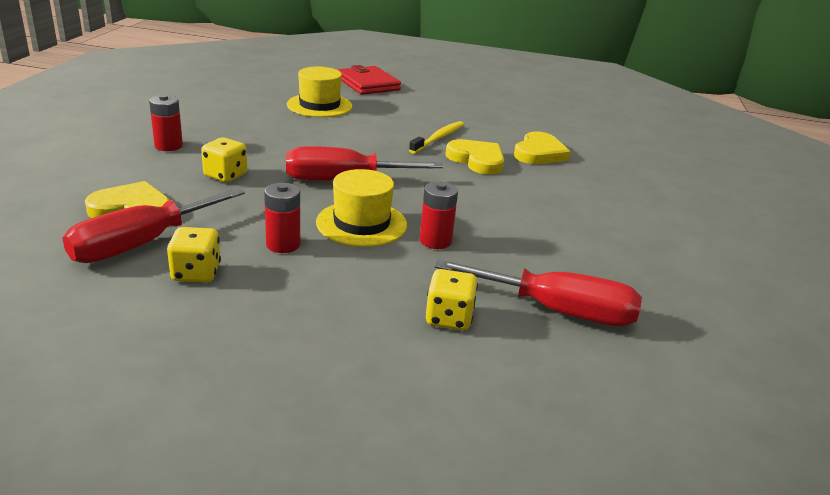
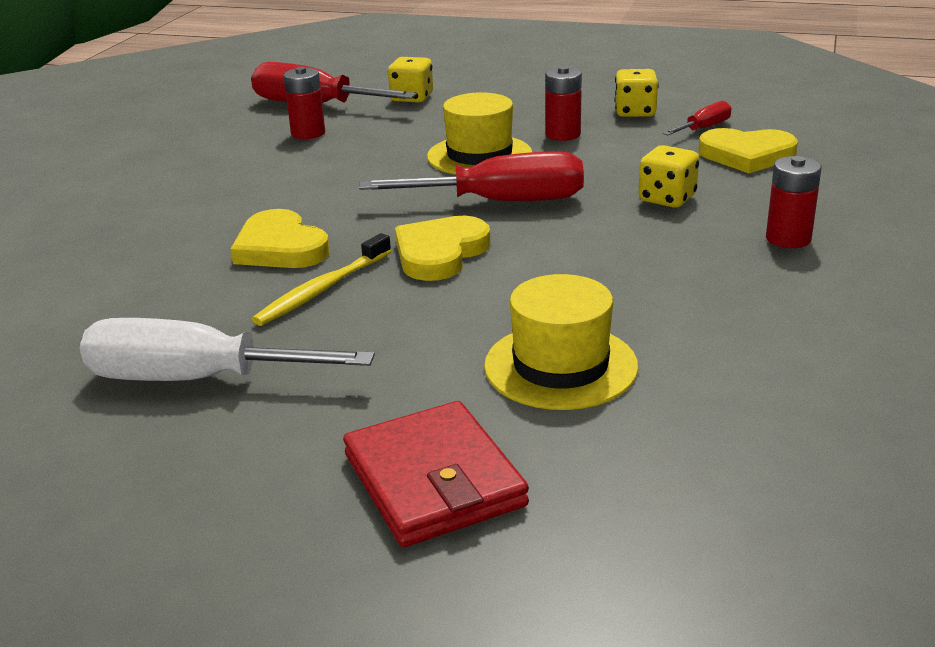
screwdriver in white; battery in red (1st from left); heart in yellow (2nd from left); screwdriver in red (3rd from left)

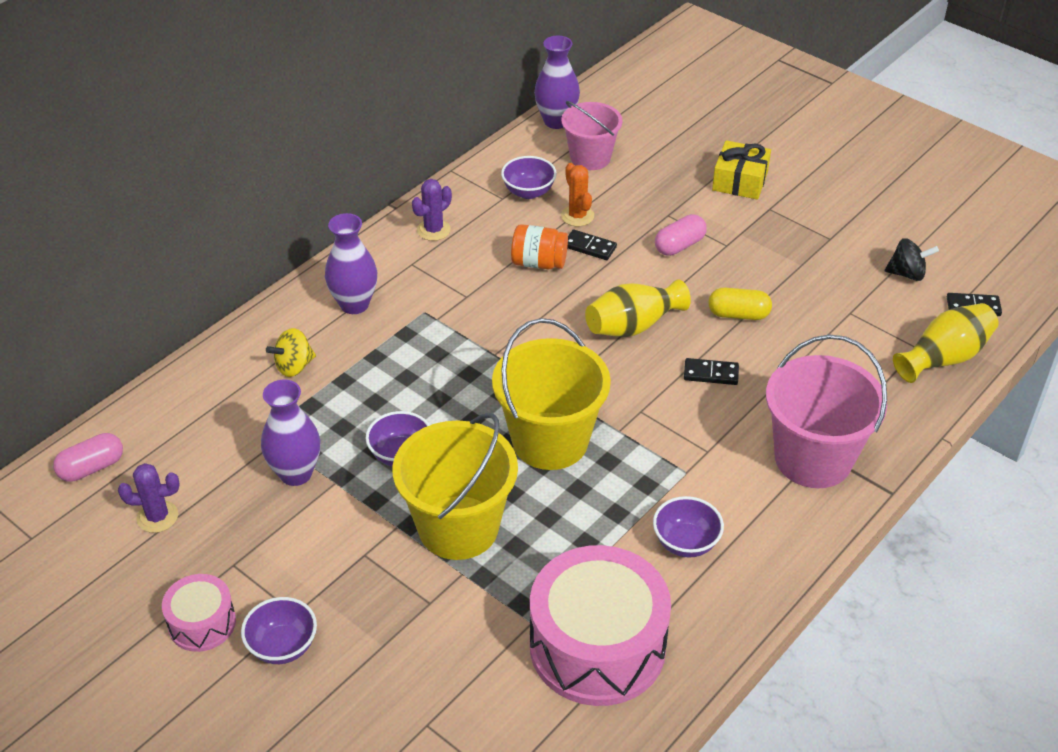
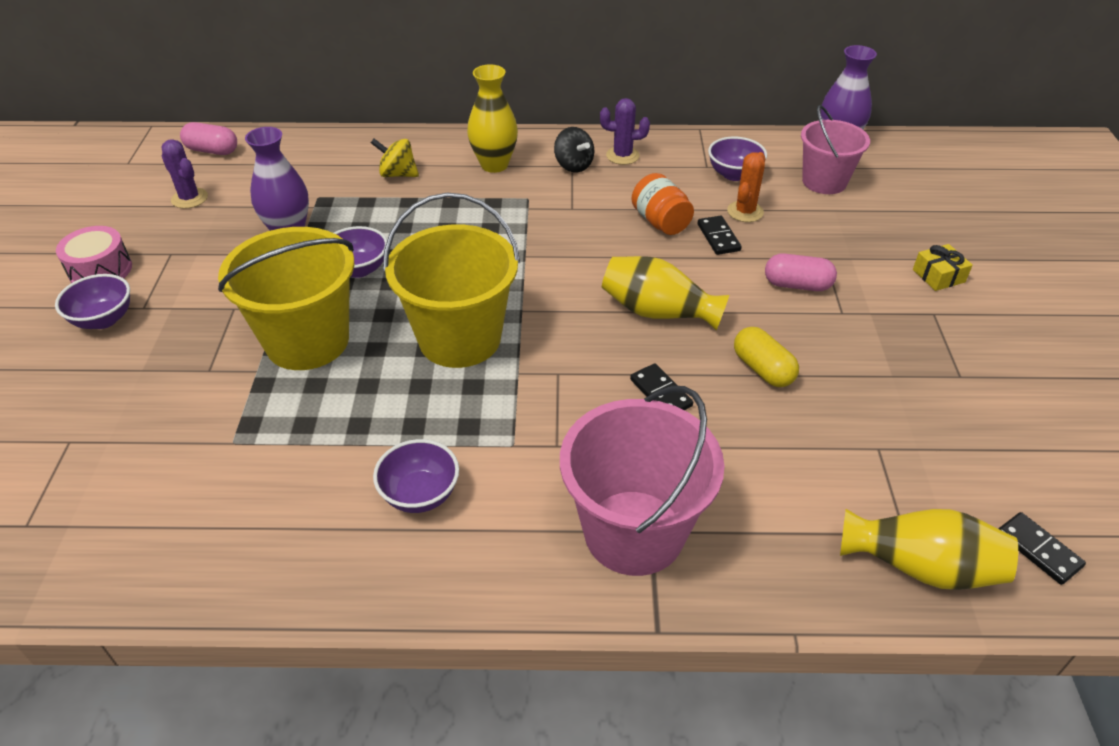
drum in pink (2nd from left in the first image); spinning top in black; vase in yellow (1st from left); gift in yellow

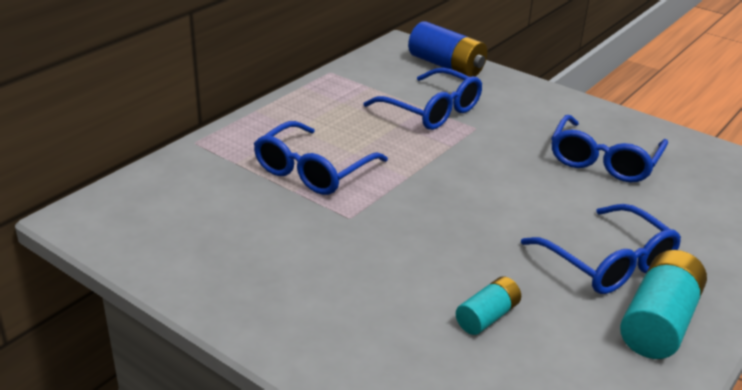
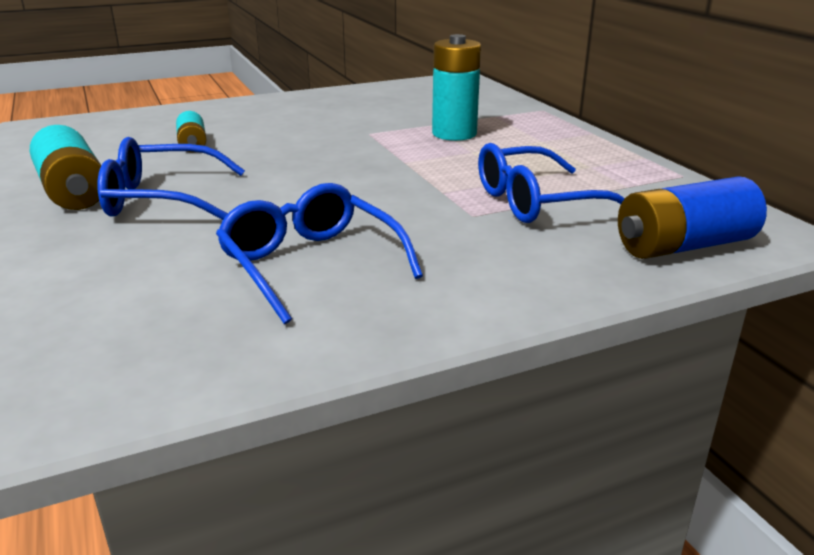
battery in turquoise (3rd from left)

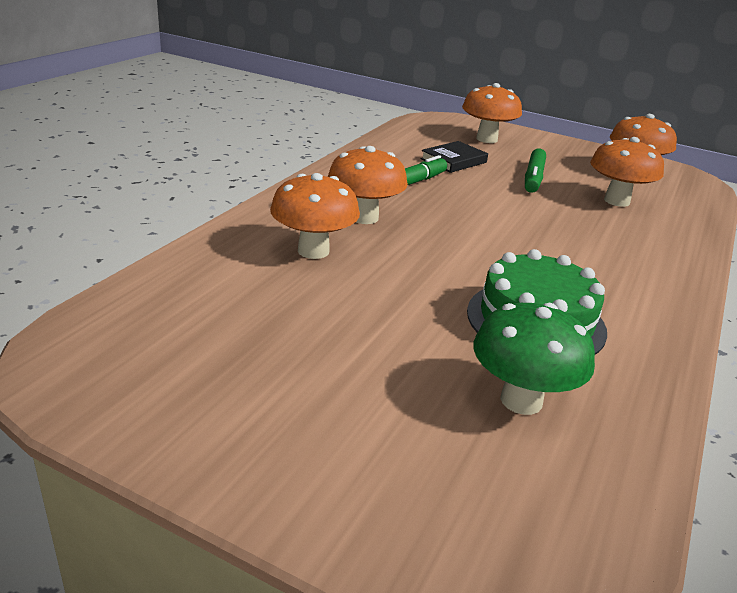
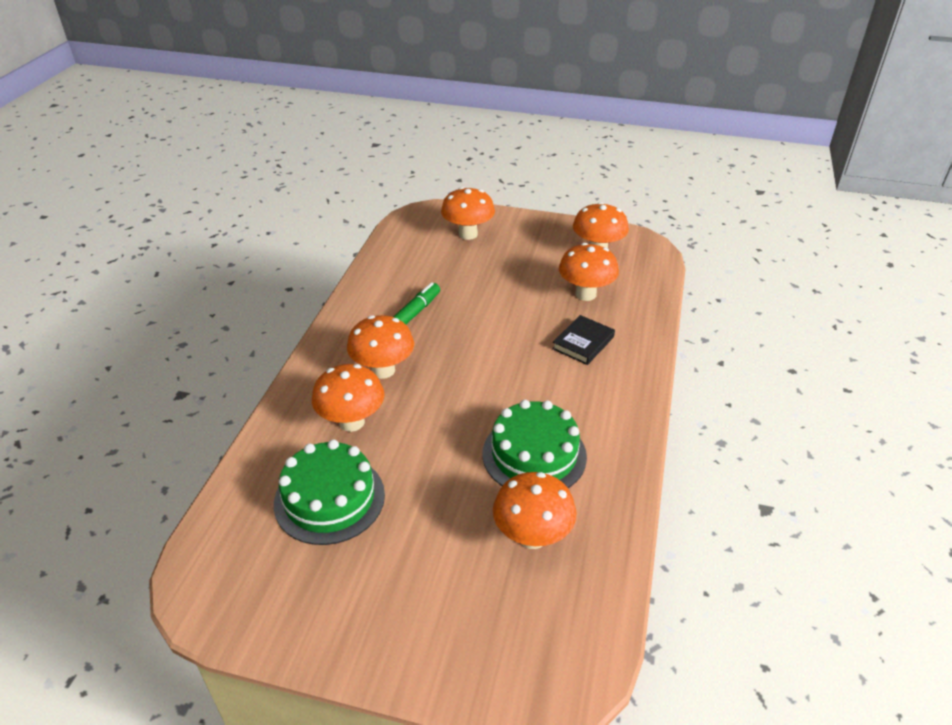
marker in green (2nd from left in the first image); cake in green (1st from left); book in black; mushroom in orange (4th from left)

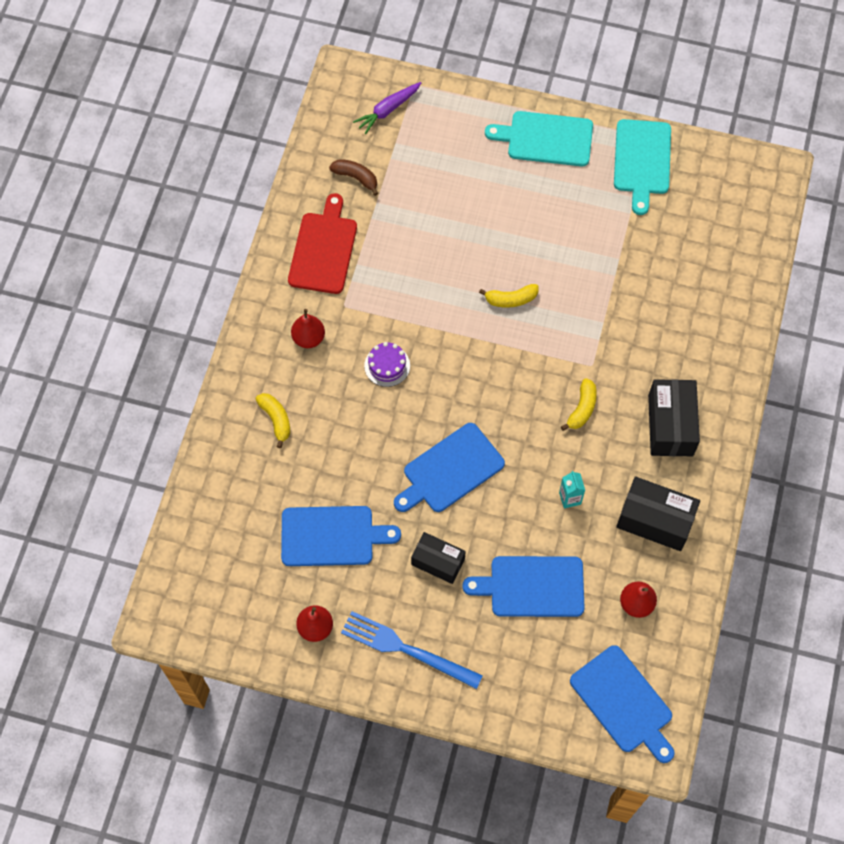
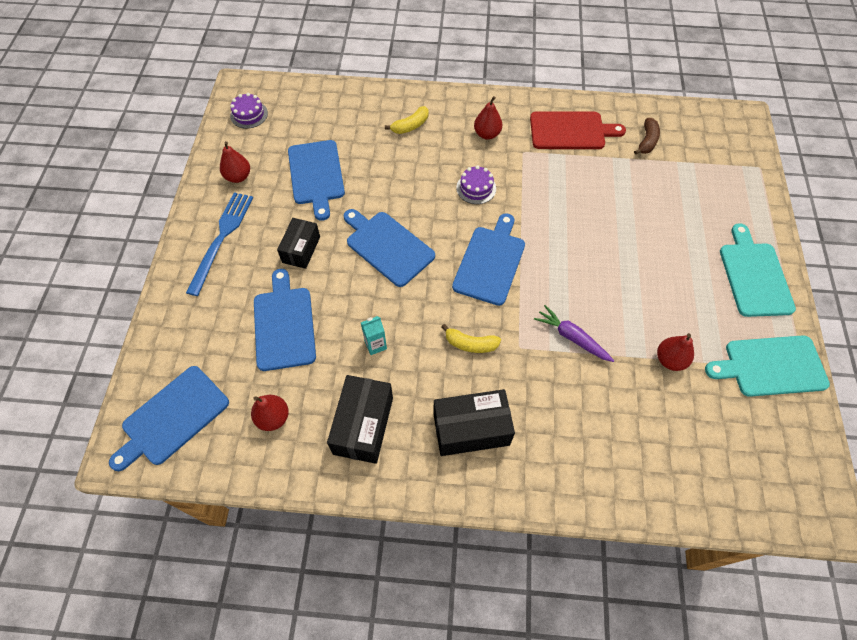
banana in yellow (2nd from left in the first image); cake in purple (1st from left); cutting board in blue (5th from left); pear in red (4th from left); carrot in purple

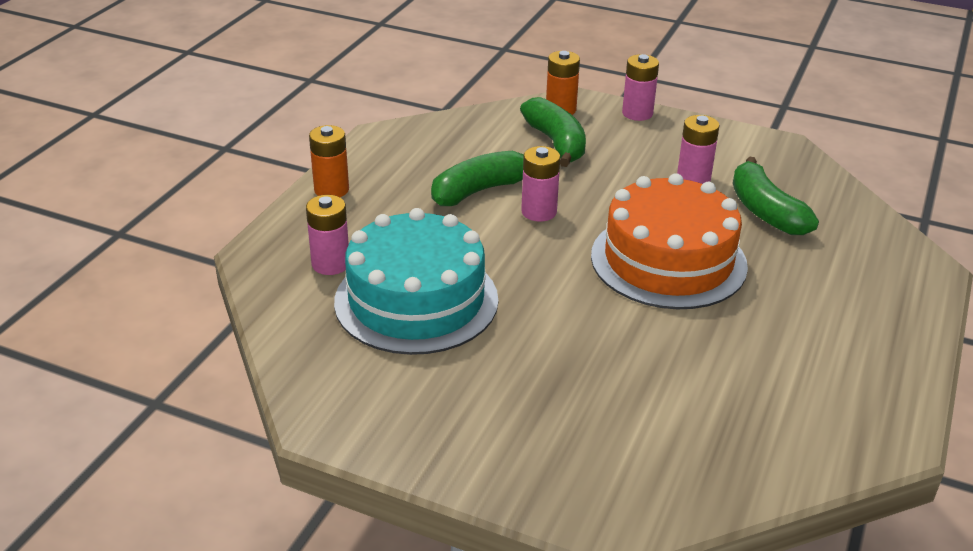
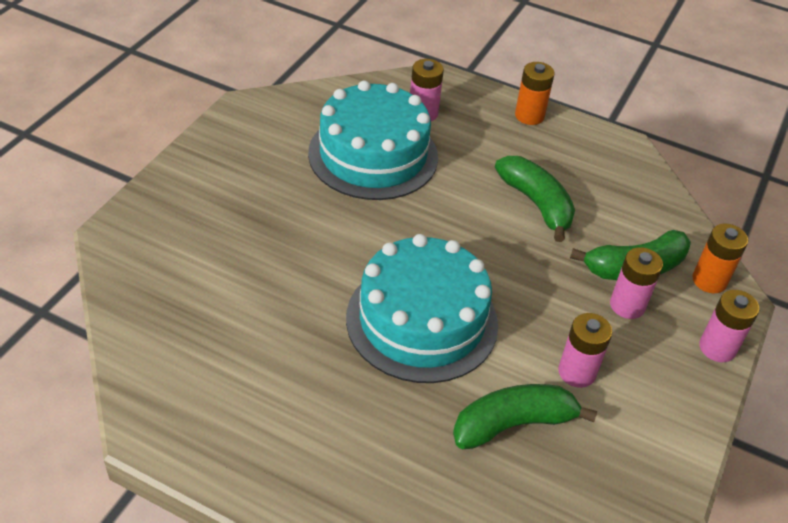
battery in pink (3rd from left); cake in turquoise (2nd from left)

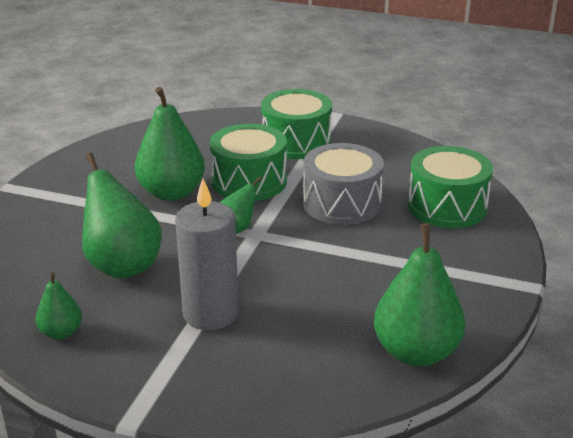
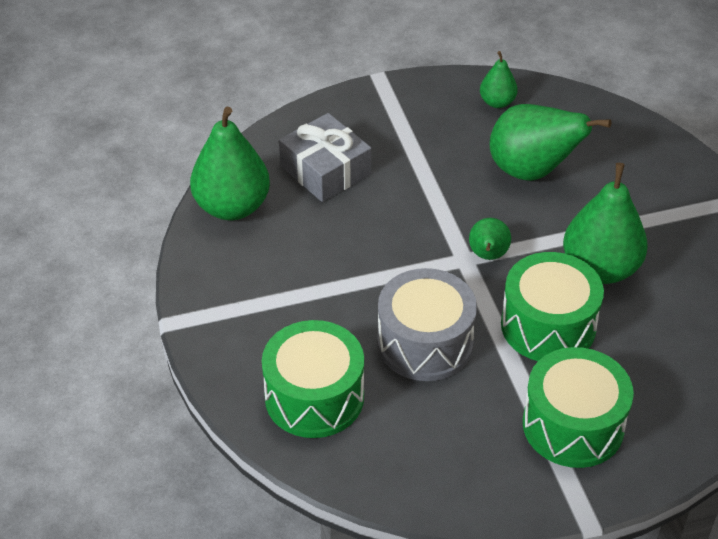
candle in grey; gift in grey

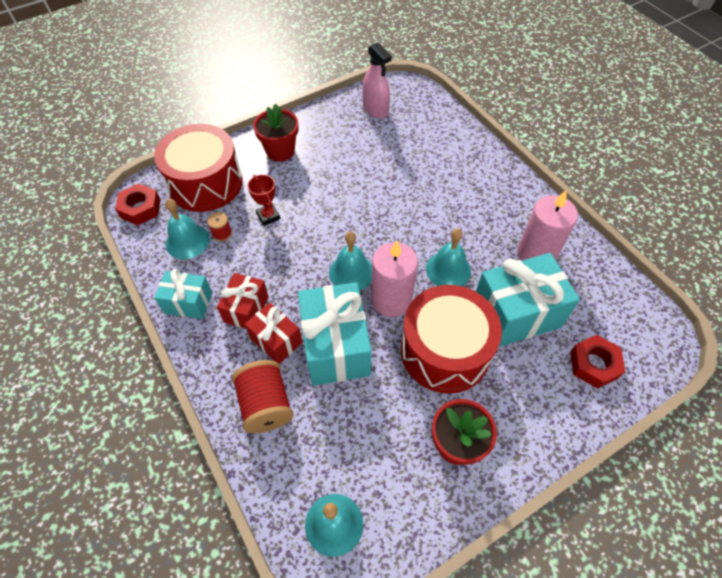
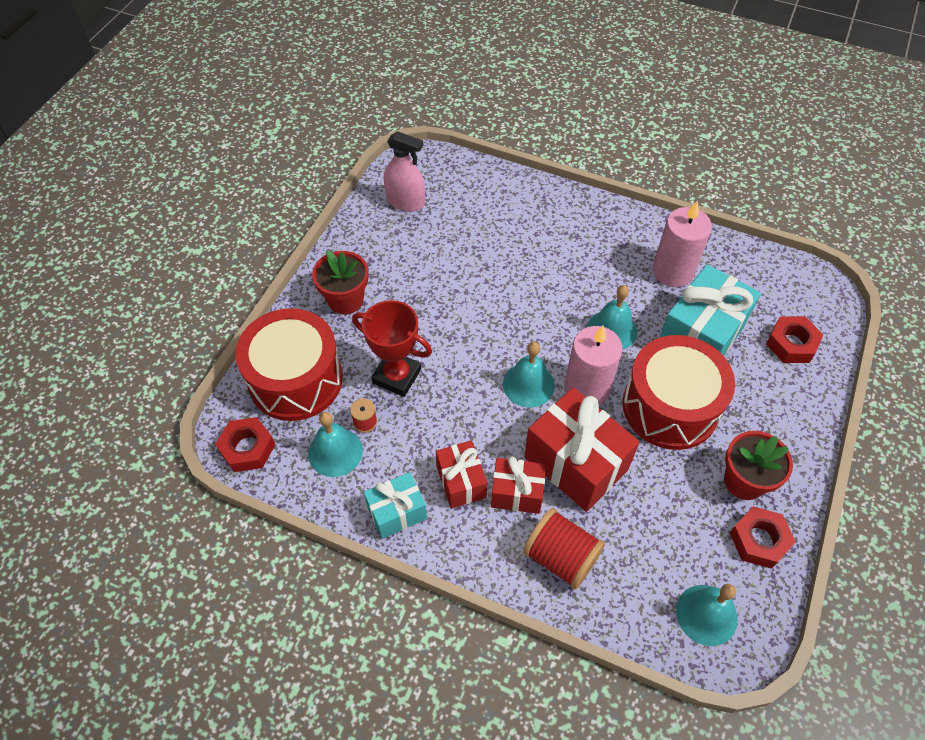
nut in red (2nd from left); gift in red (3rd from left); trophy in red

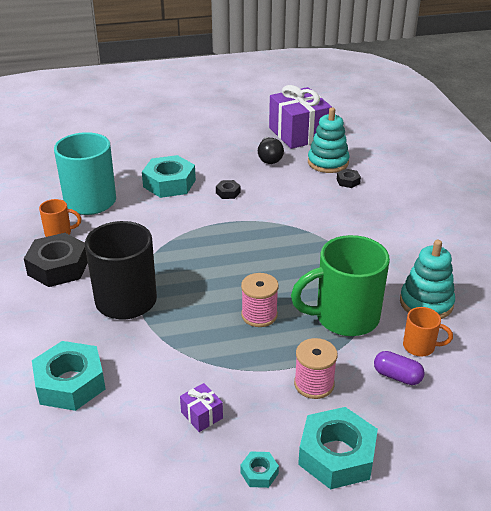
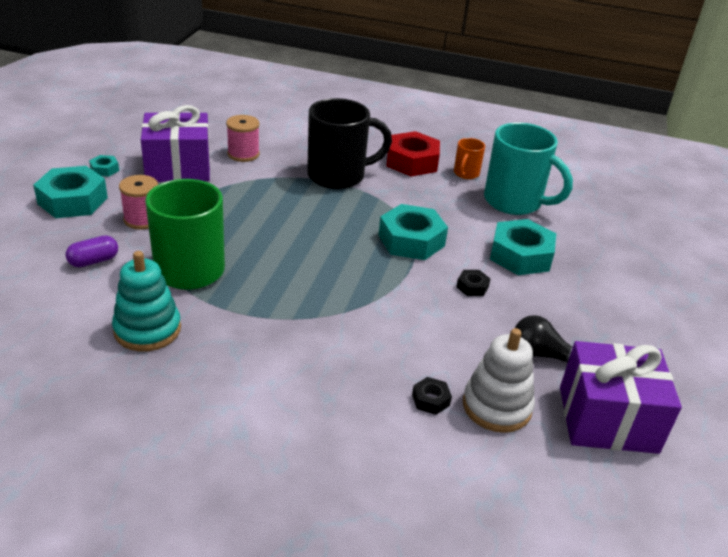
mug in orange (2nd from left in the first image); nut in turquoise (3rd from left); spool in pink (2nd from left); nut in red; stacking toy in white; gift in purple (1st from left)

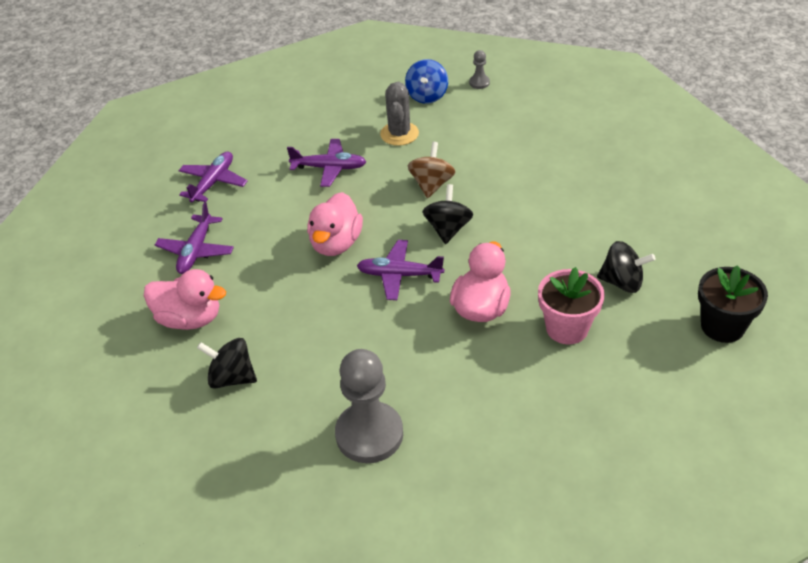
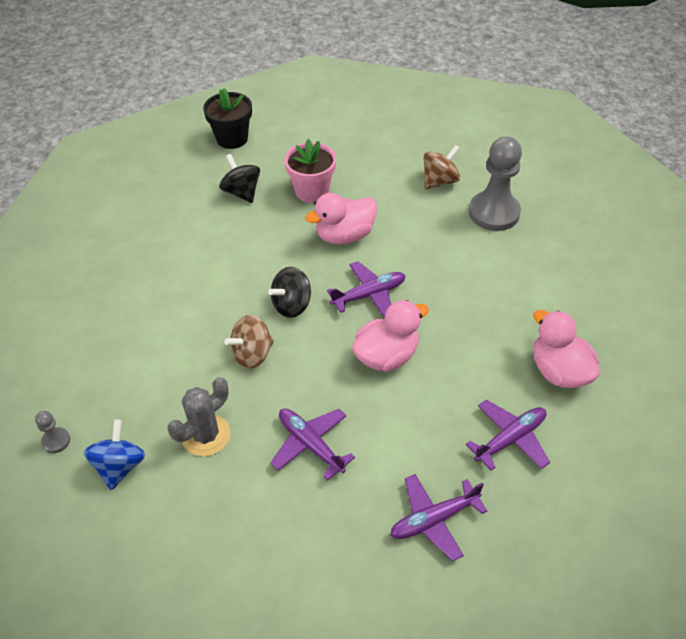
spinning top in black (1st from left in the first image); spinning top in brown (2nd from left); plane in purple (2nd from left); spinning top in blue

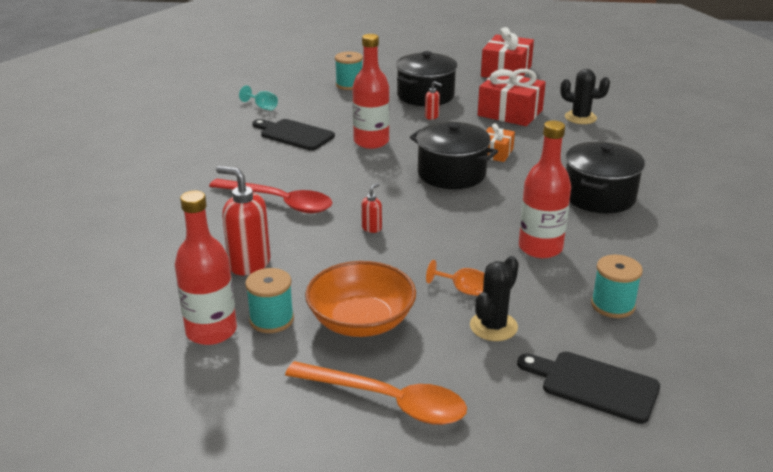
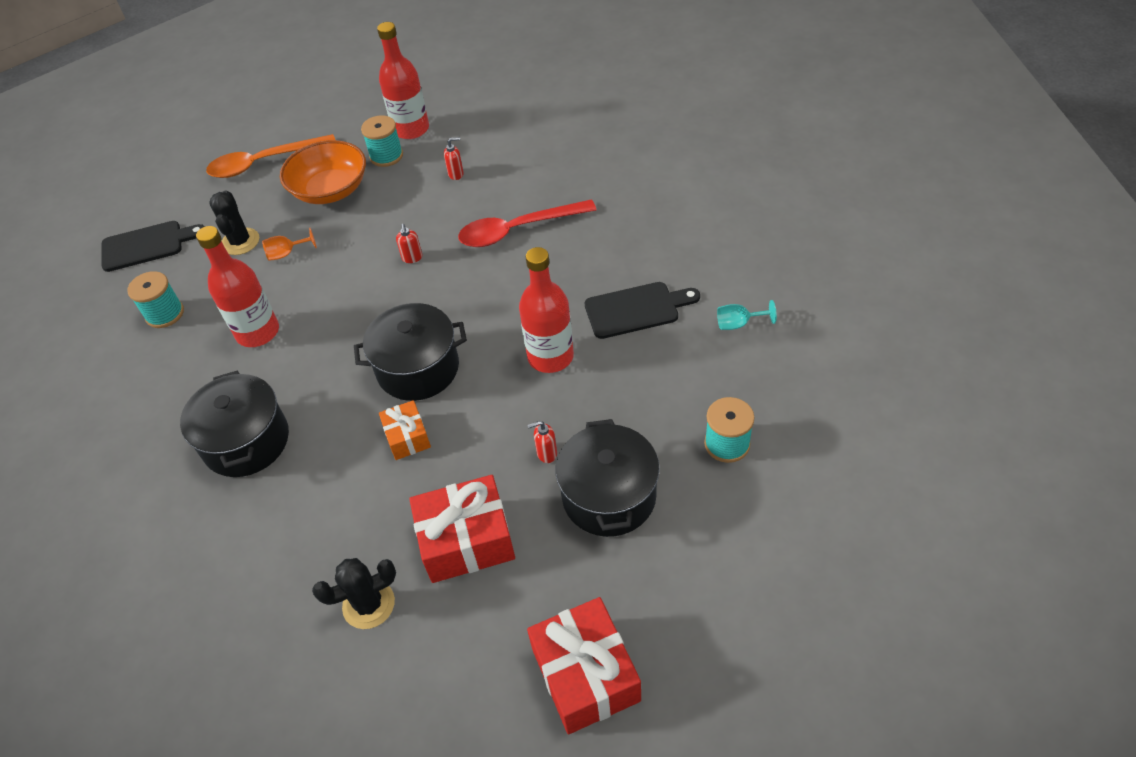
soap dispenser in red (2nd from left)

